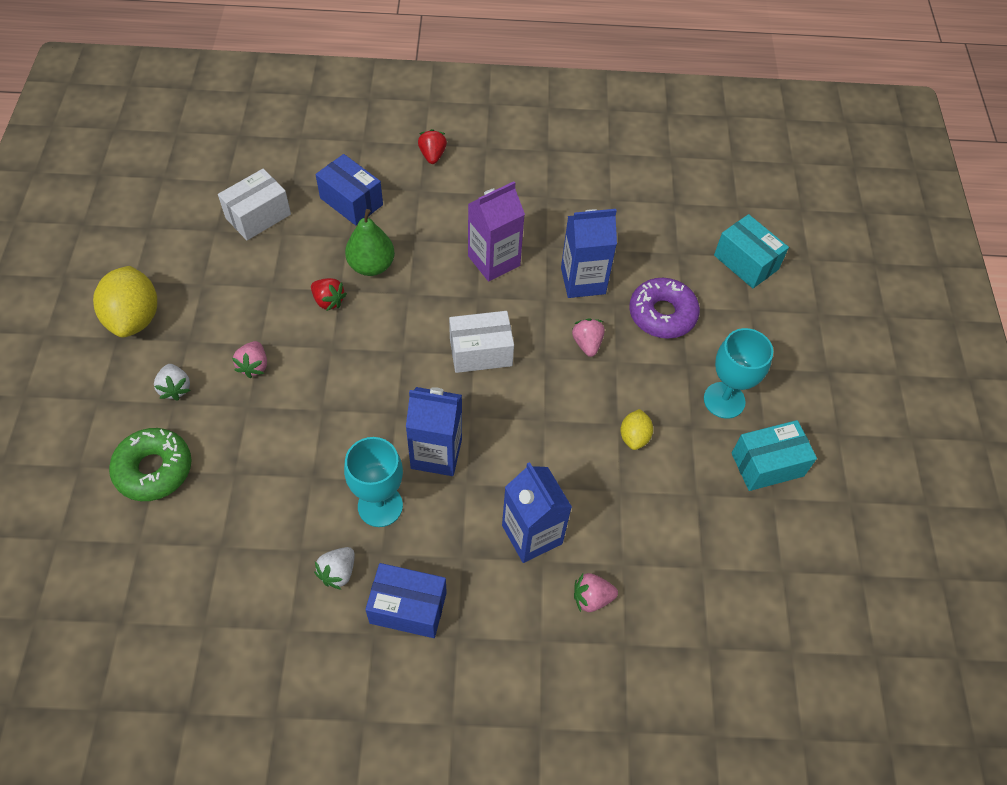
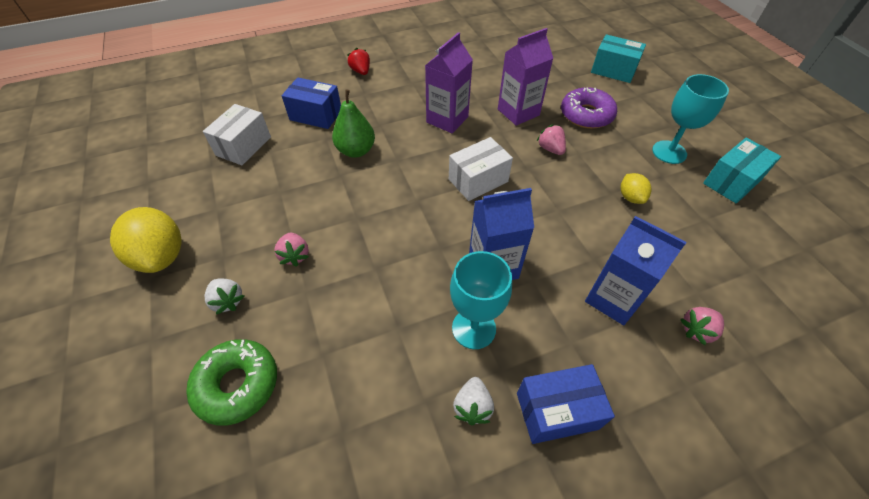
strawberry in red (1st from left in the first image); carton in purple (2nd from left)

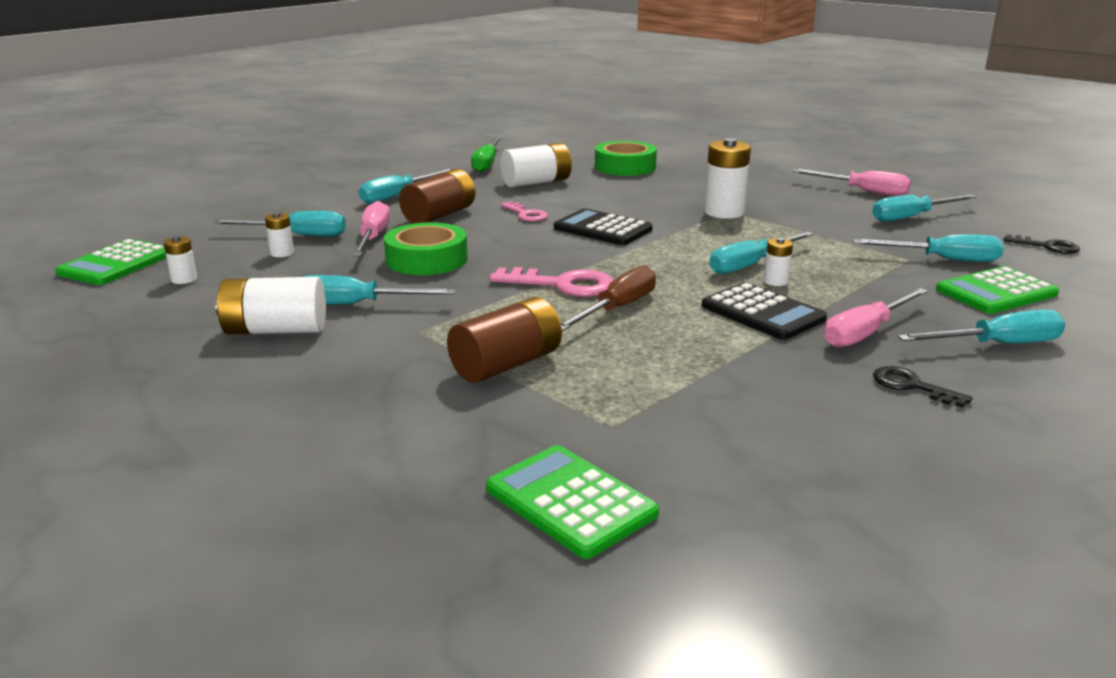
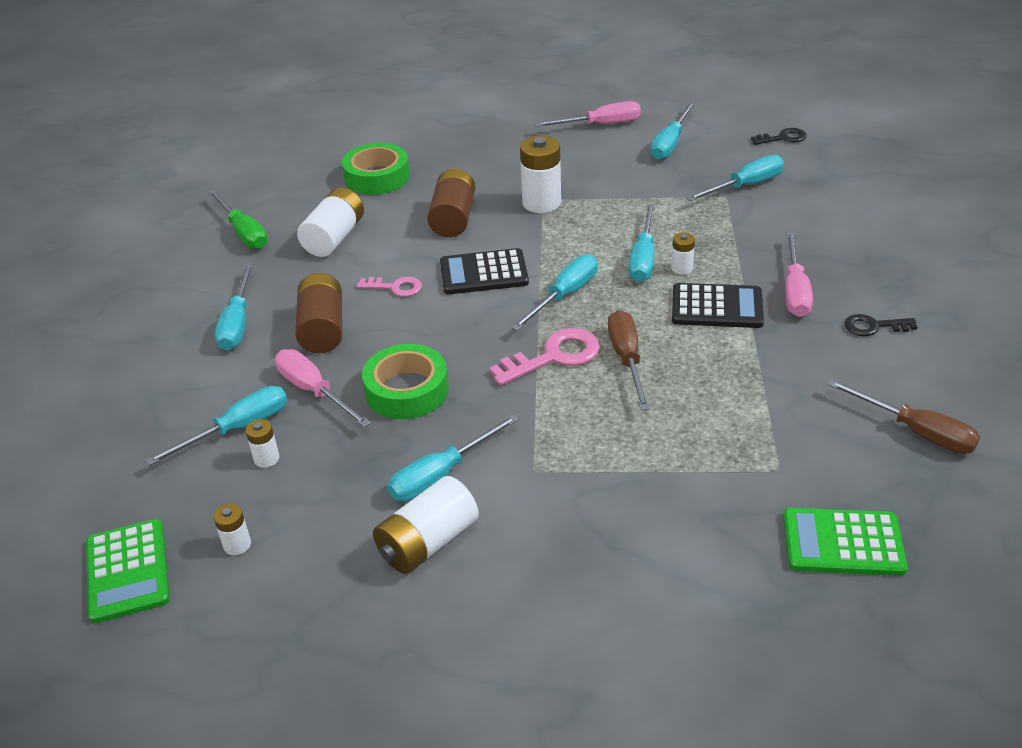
calculator in green (3rd from left in the first image); screwdriver in brown (2nd from left); battery in brown (2nd from left); screwdriver in turquoise (4th from left)

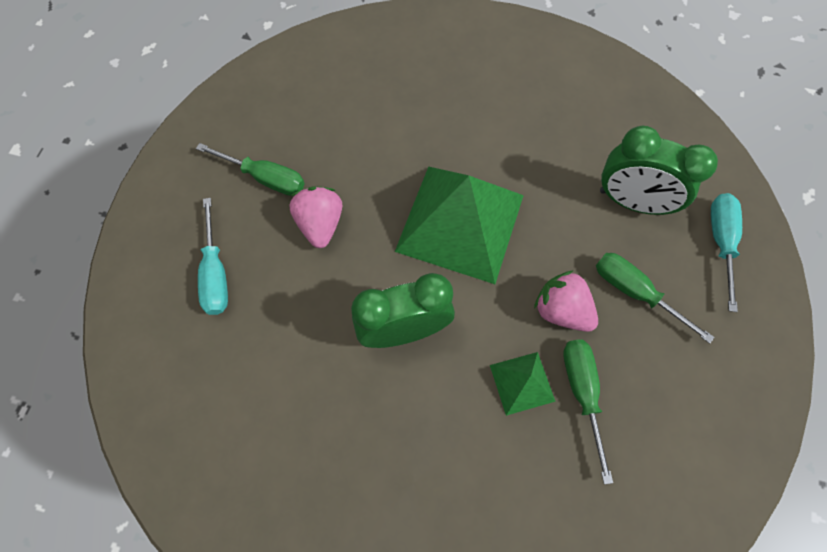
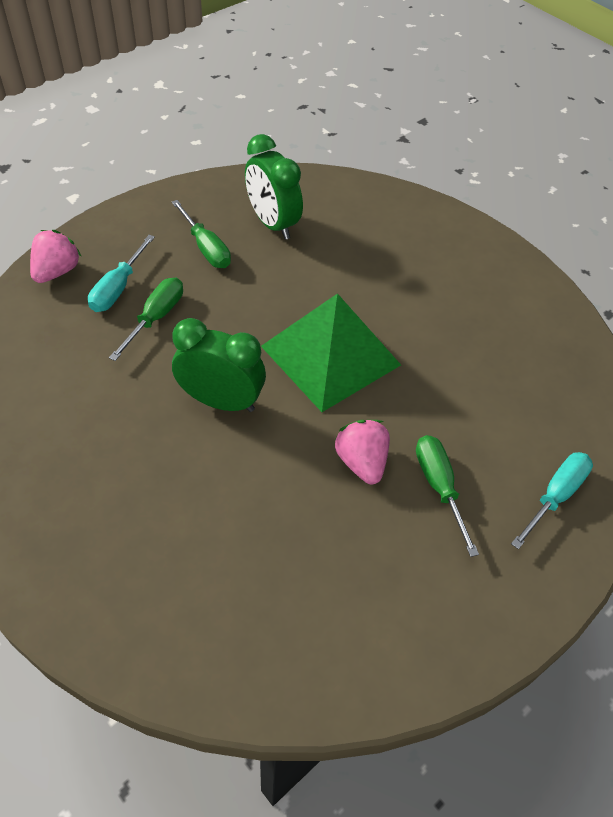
pyramid in green (2nd from left in the first image); strawberry in pink (1st from left); screwdriver in green (1st from left); clock in green (2nd from left)

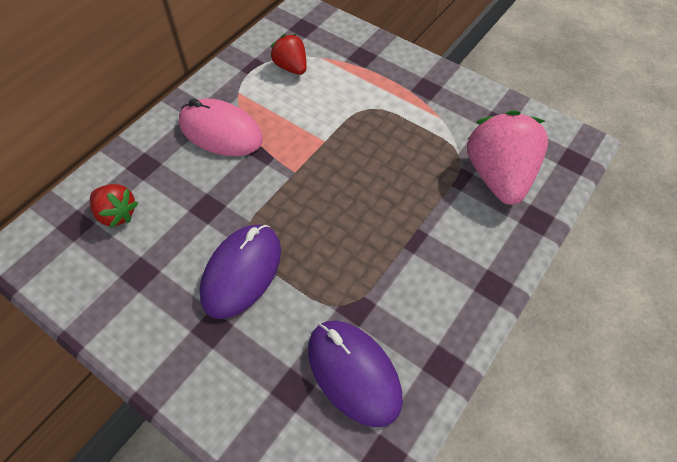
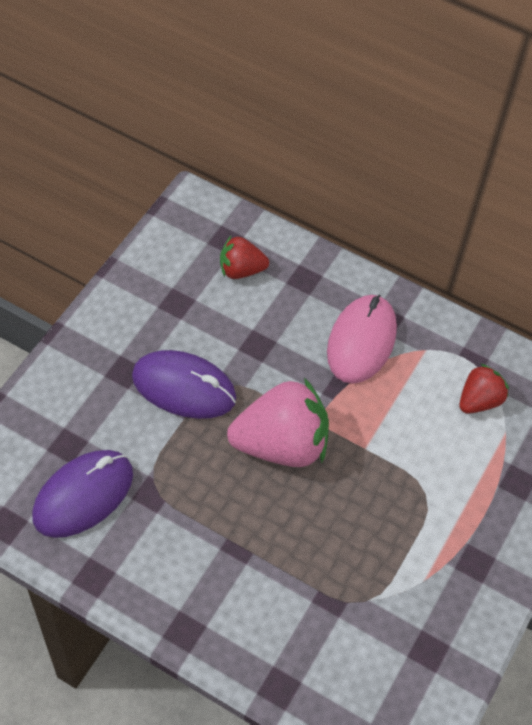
strawberry in pink; strawberry in red (1st from left)

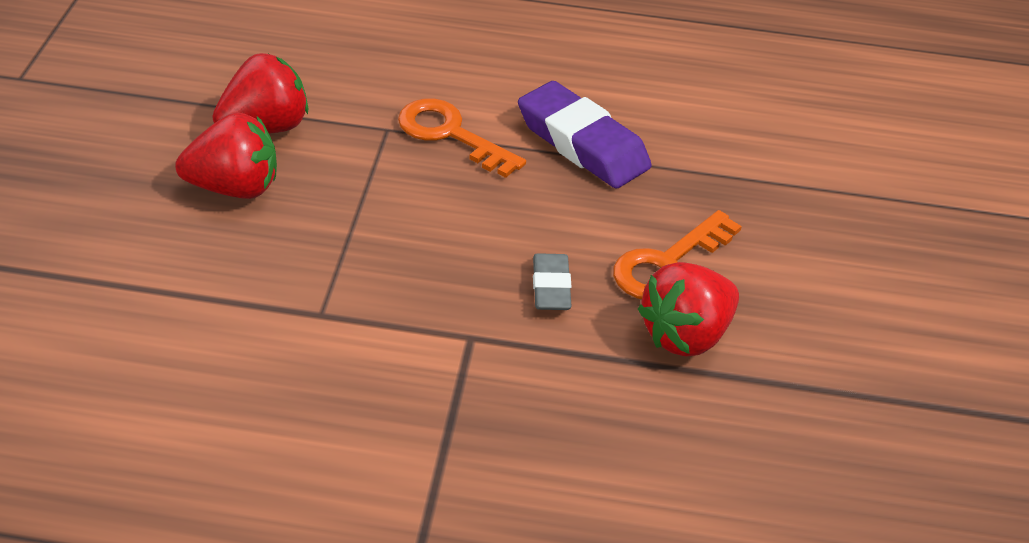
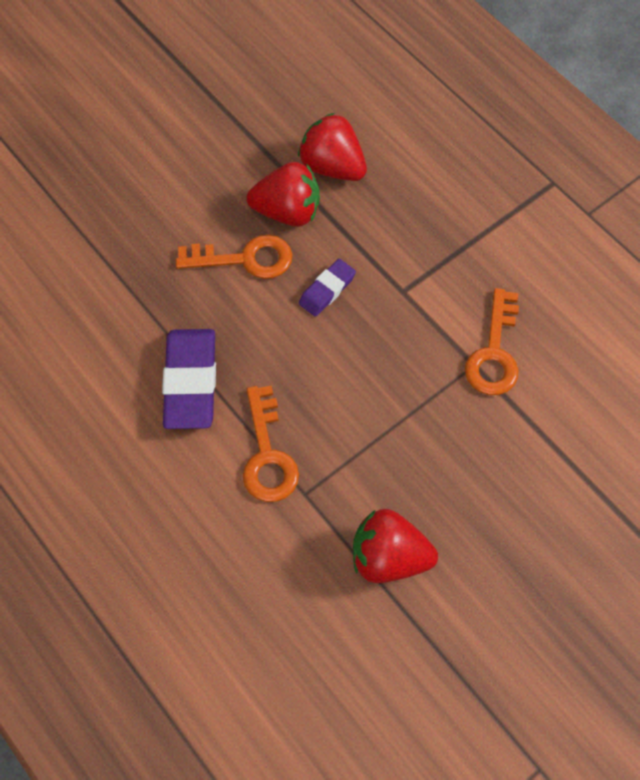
key in orange (3rd from left); strawberry in red (2nd from left); eraser in purple (2nd from left)

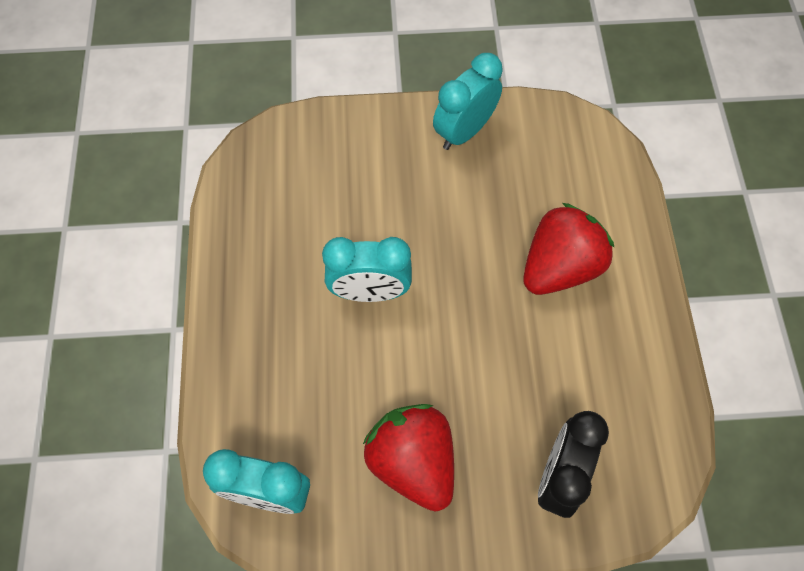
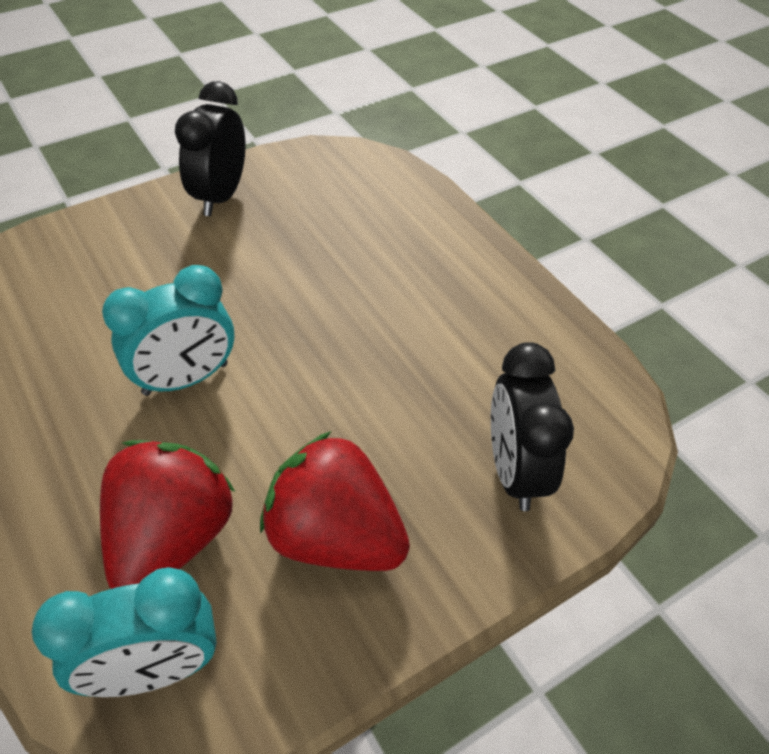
strawberry in red (1st from left); clock in black (1st from left)

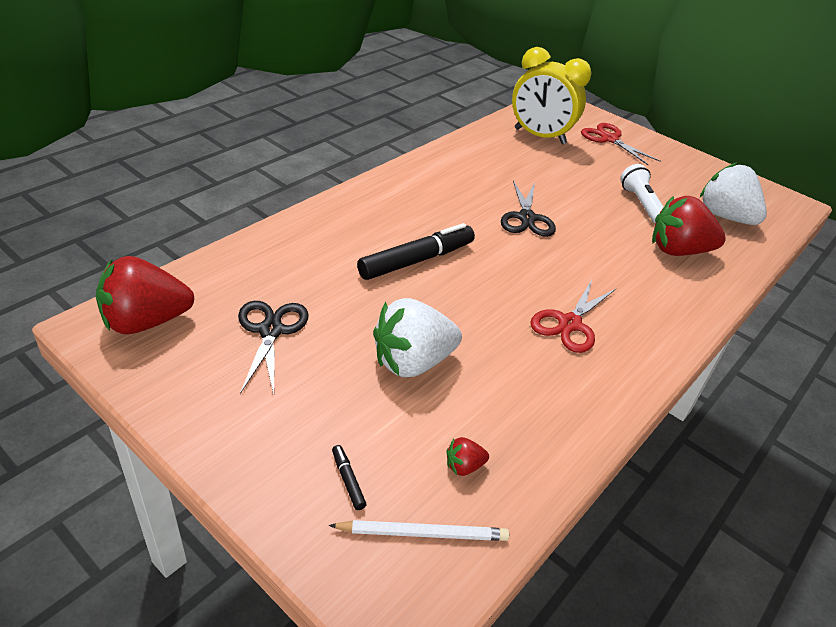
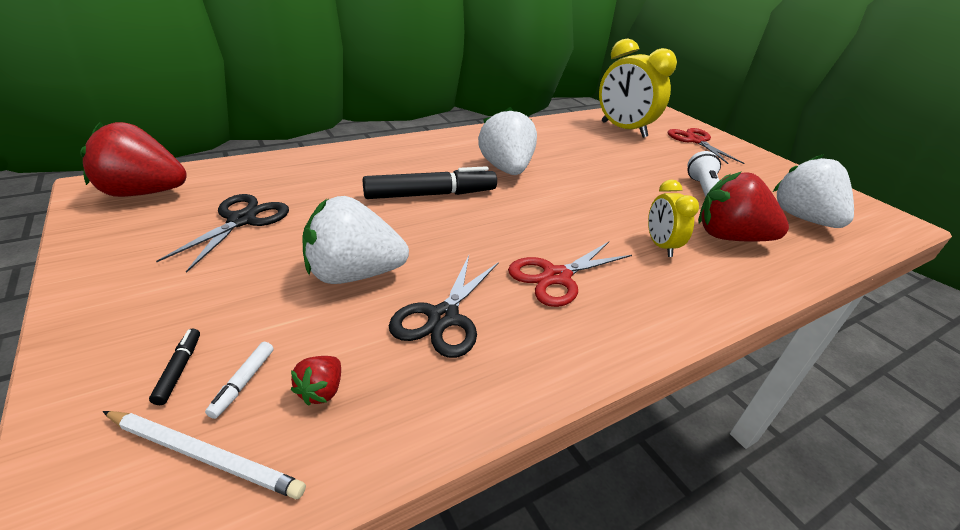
marker in white; strawberry in white (2nd from left); clock in yellow (2nd from left); scissors in black (2nd from left); strawberry in red (2nd from left)

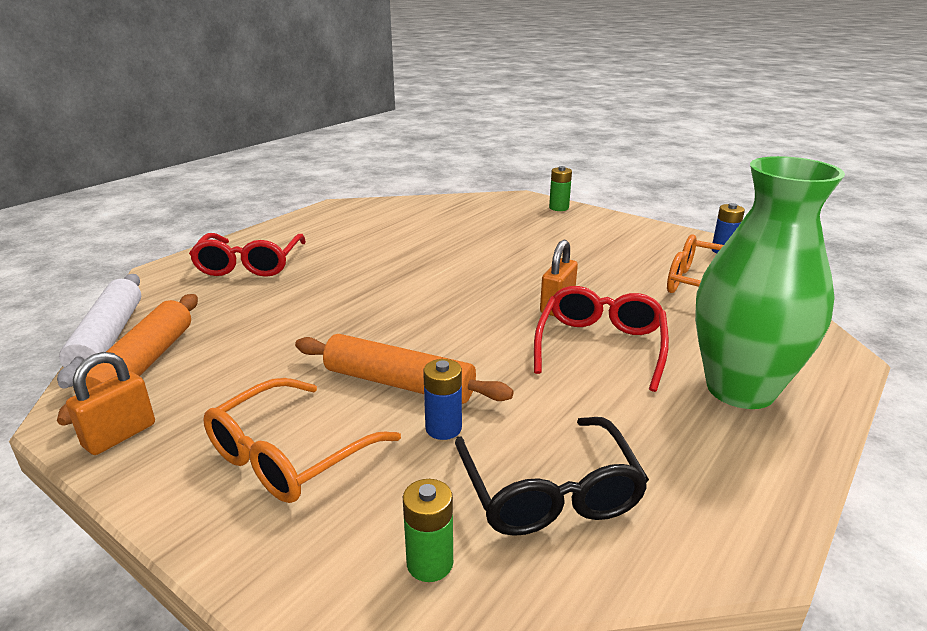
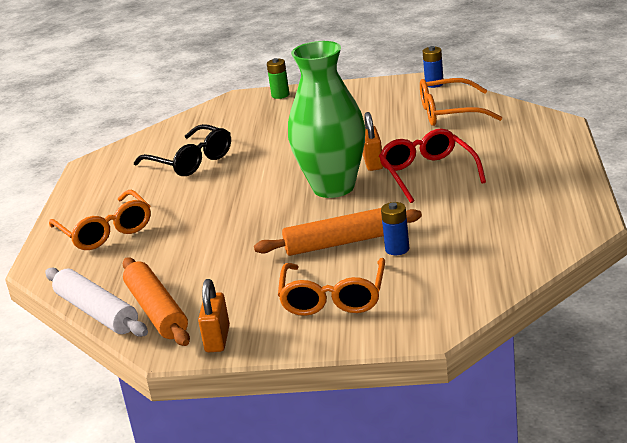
battery in green (1st from left in the first image); glasses in black; vase in green; glasses in orange (1st from left)

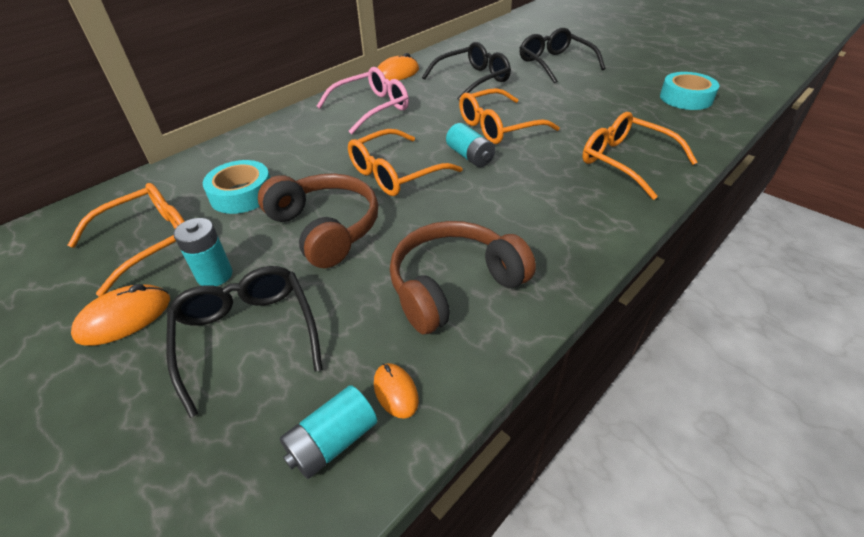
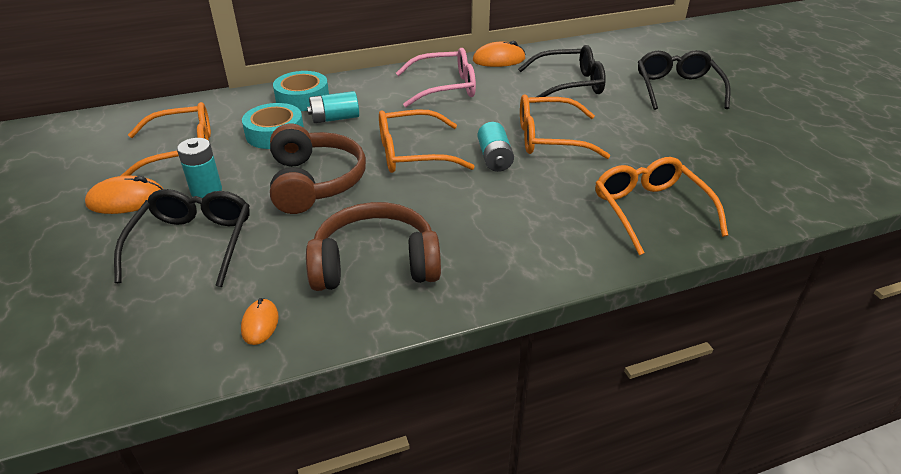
battery in turquoise (2nd from left); tape in turquoise (2nd from left)

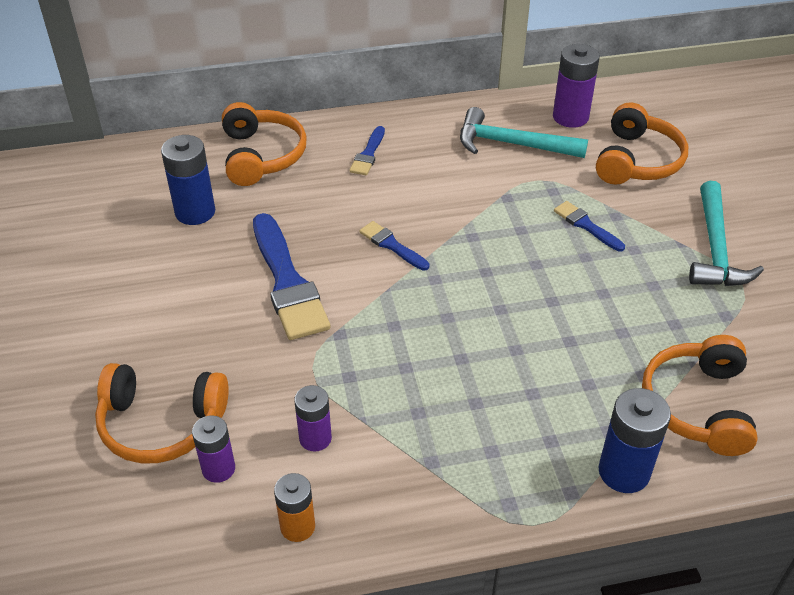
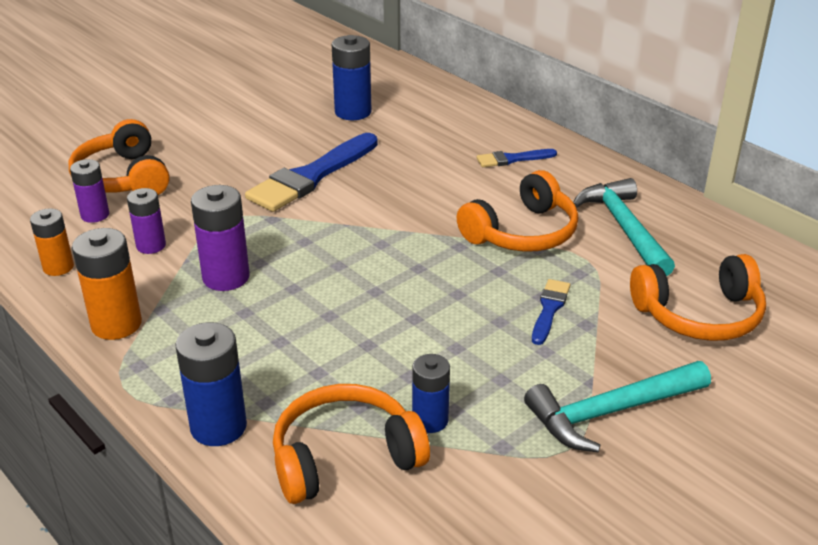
brush in blue (3rd from left in the first image); battery in orange (2nd from left); battery in blue (3rd from left); headphones in orange (3rd from left); battery in purple (3rd from left)

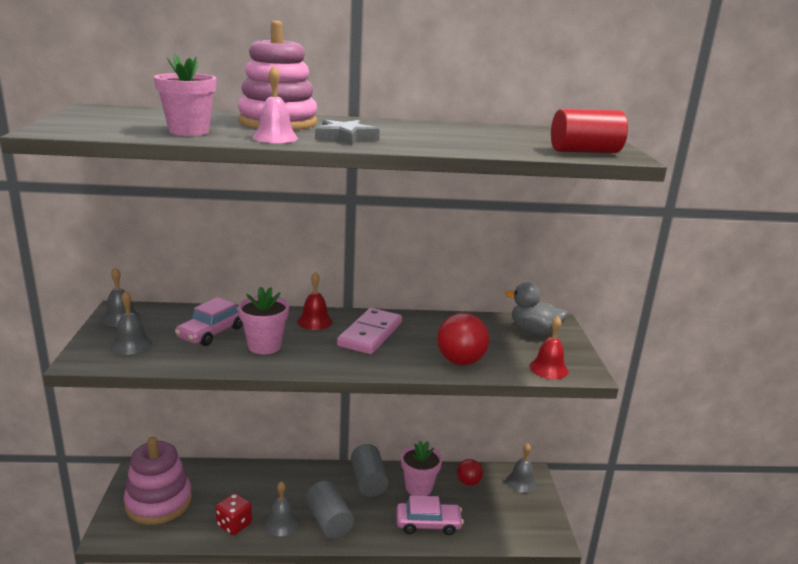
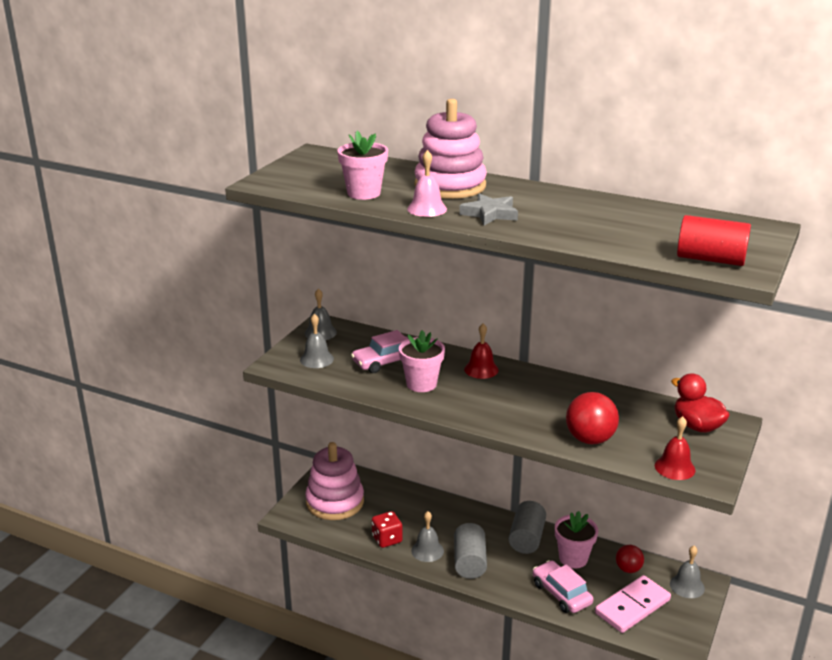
domino in pink; duck in red; car in pink (2nd from left)

